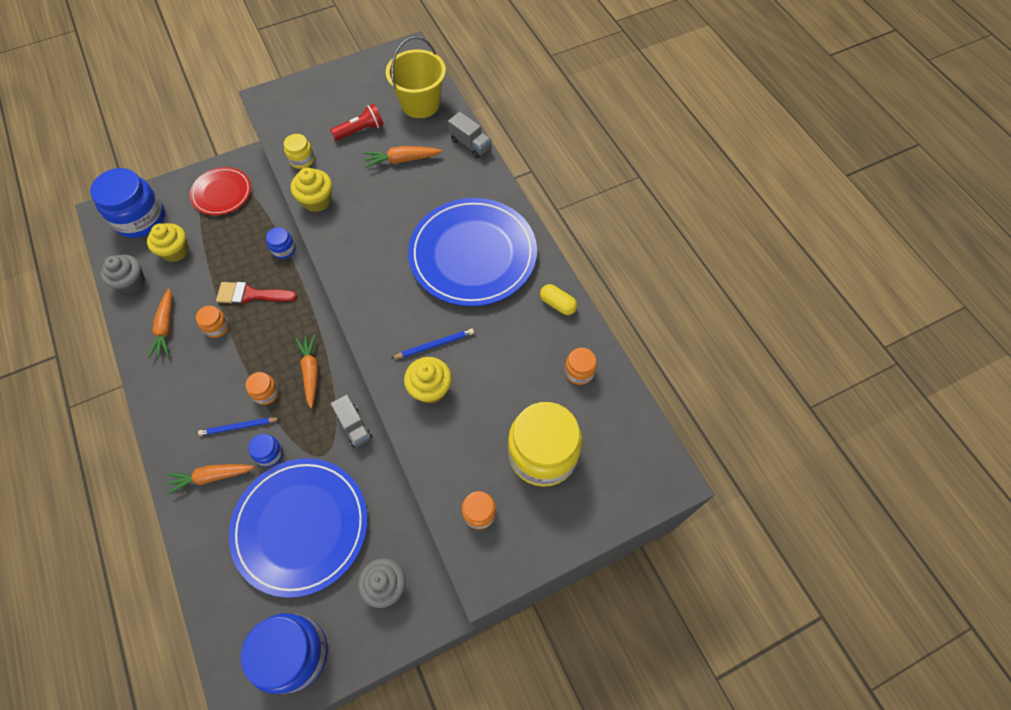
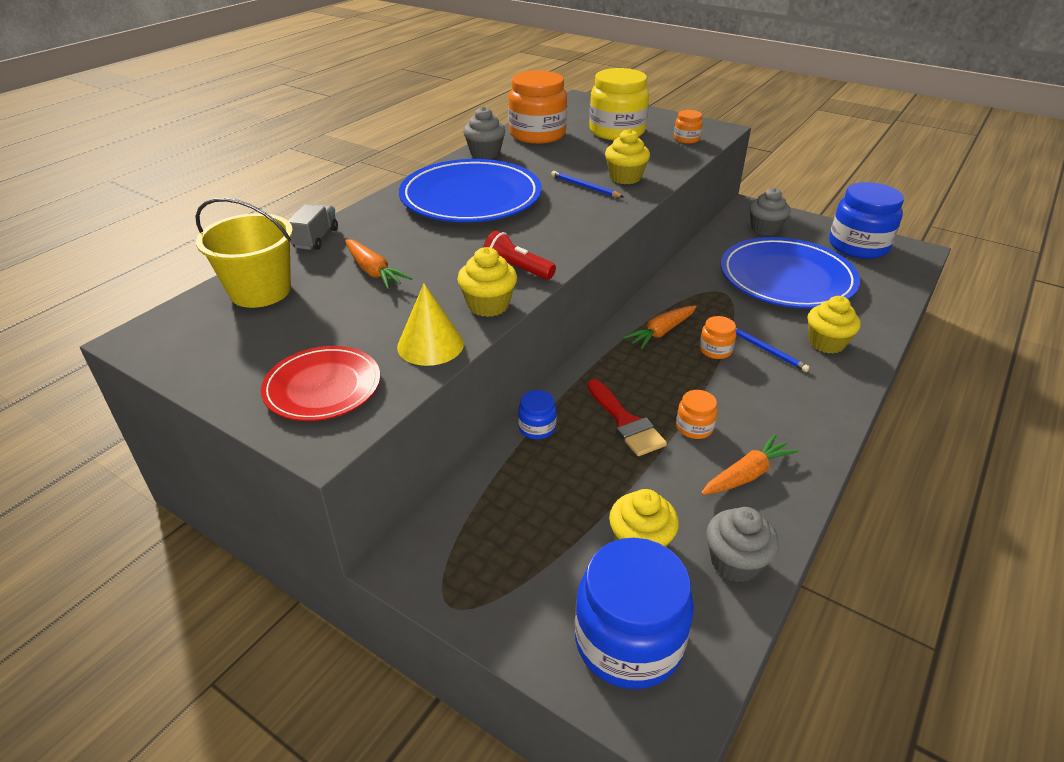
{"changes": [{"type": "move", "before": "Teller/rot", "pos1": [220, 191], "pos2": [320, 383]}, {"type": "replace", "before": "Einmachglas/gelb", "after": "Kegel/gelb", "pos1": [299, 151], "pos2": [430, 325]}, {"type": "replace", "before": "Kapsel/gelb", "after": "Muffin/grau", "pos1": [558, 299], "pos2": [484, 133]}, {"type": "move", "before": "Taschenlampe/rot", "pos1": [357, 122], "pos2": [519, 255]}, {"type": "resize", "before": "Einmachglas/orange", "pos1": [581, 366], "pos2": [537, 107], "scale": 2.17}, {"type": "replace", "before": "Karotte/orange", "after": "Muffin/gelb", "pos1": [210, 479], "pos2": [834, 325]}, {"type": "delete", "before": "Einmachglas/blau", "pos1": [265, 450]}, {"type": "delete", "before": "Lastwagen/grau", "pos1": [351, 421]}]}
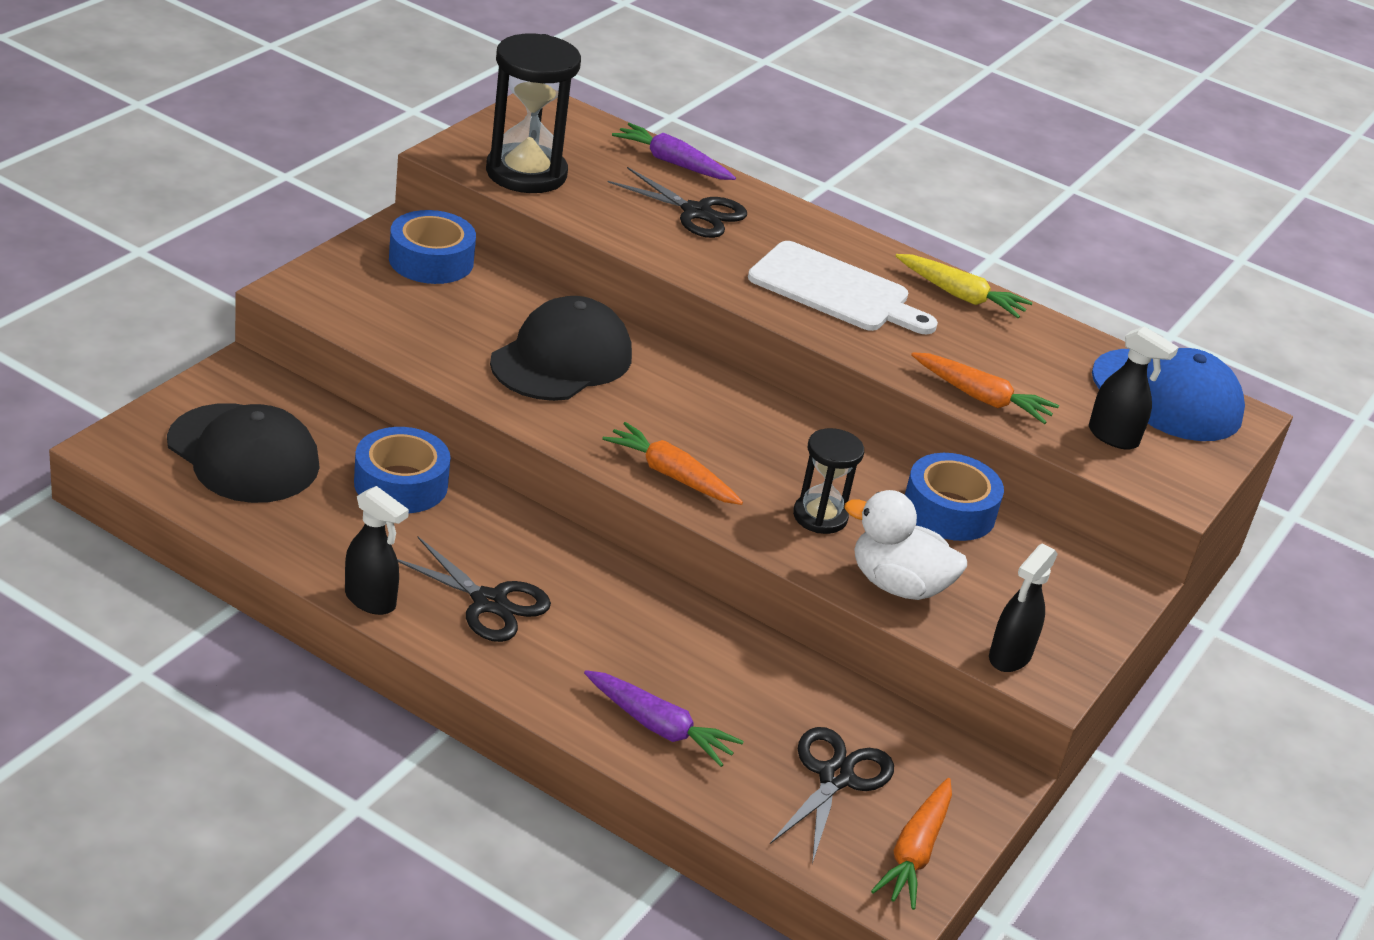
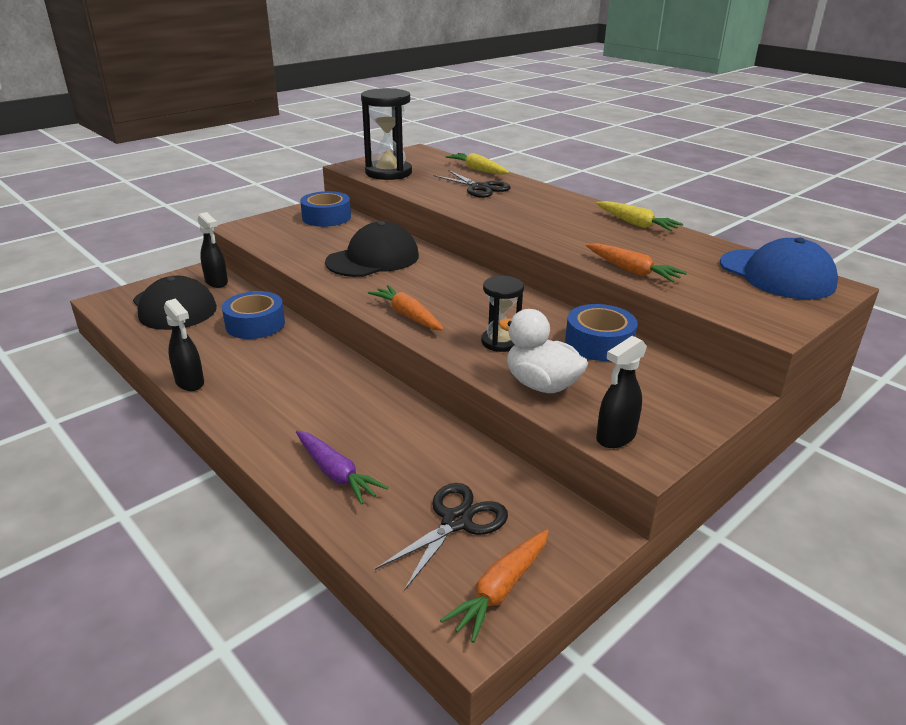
{"changes": [{"type": "move", "before": "Sprühflasche/schwarz", "pos1": [1134, 388], "pos2": [213, 250]}, {"type": "recolor", "before": "Karotte/lila", "after": "Karotte/gelb", "pos1": [674, 151], "pos2": [478, 164]}, {"type": "delete", "before": "Schere/schwarz", "pos1": [474, 589]}, {"type": "delete", "before": "Schneidebrett/weiß", "pos1": [843, 287]}]}
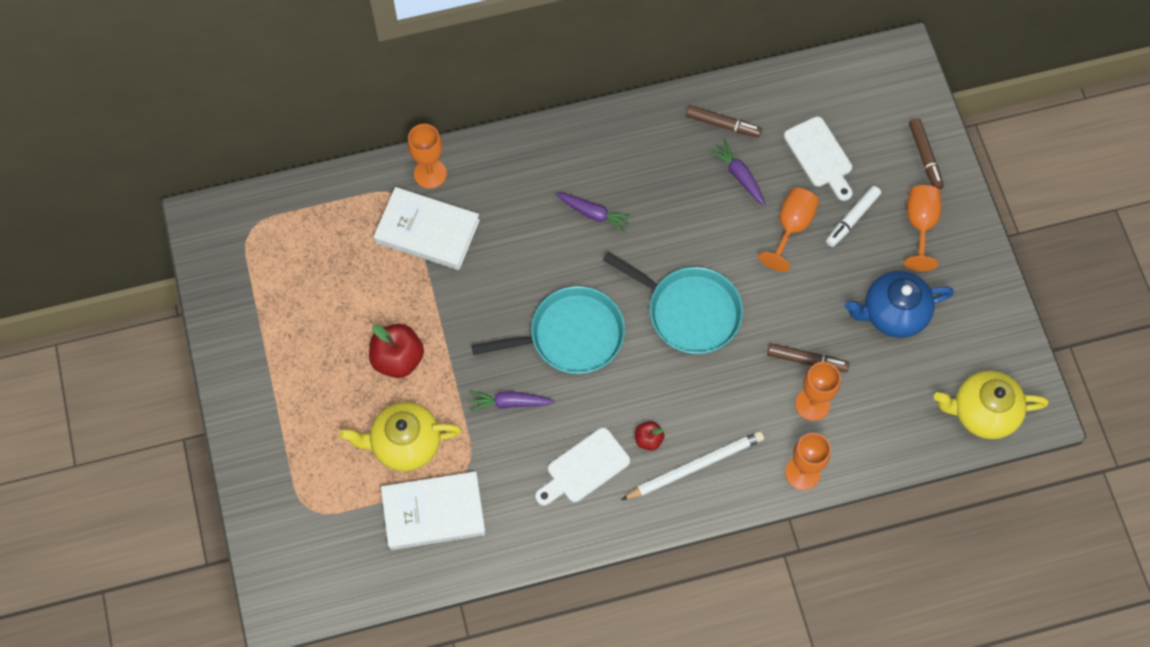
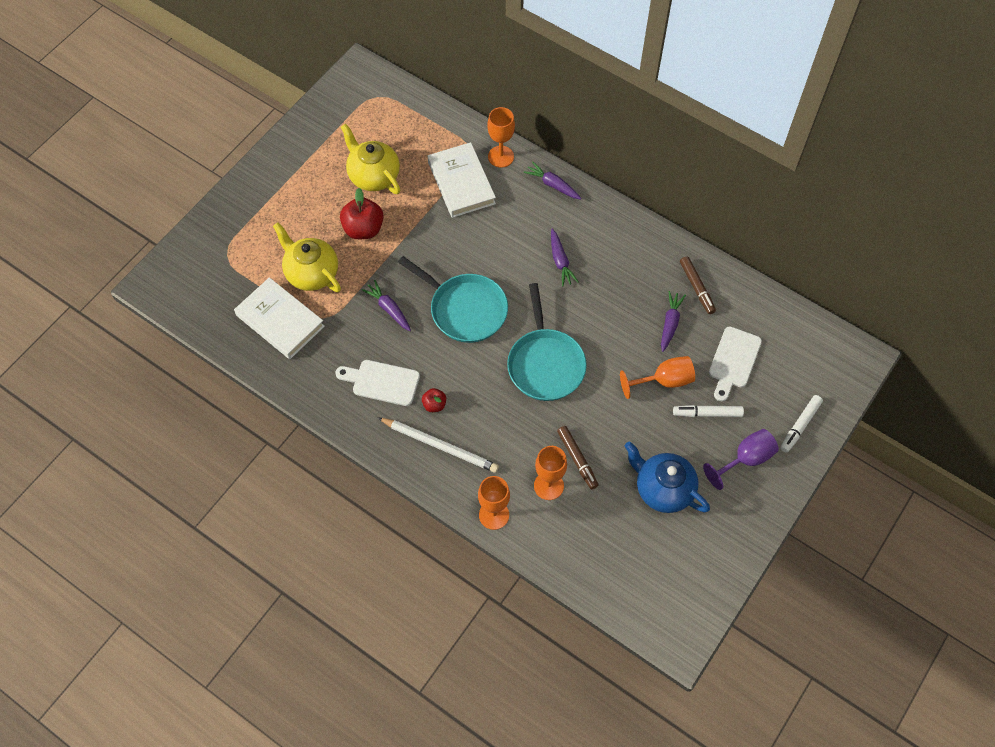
{"changes": [{"type": "move", "before": "Teekanne/gelb", "pos1": [991, 404], "pos2": [370, 159]}, {"type": "insert", "after": "Karotte/lila", "pos2": [552, 180]}, {"type": "recolor", "before": "Kelch/orange", "after": "Kelch/lila", "pos1": [923, 228], "pos2": [741, 459]}, {"type": "recolor", "before": "Filzstift/braun", "after": "Filzstift/weiß", "pos1": [926, 154], "pos2": [801, 424]}]}
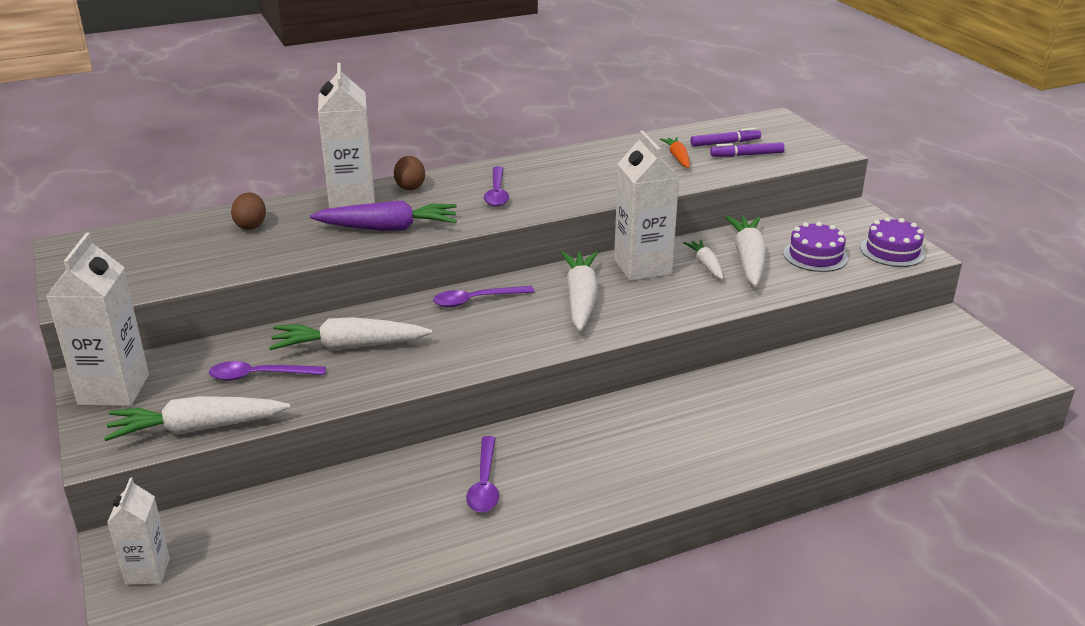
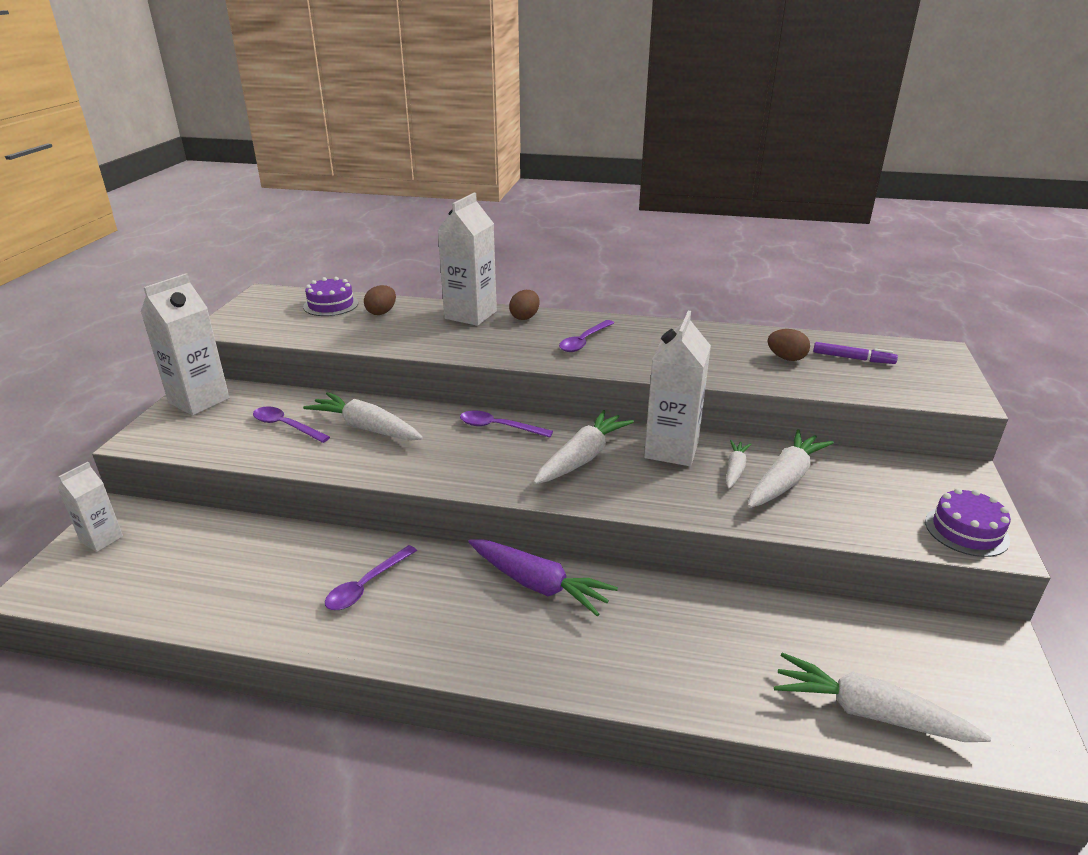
{"changes": [{"type": "move", "before": "Kuchen/lila", "pos1": [815, 247], "pos2": [330, 296]}, {"type": "move", "before": "Karotte/lila", "pos1": [383, 215], "pos2": [543, 577]}, {"type": "replace", "before": "Karotte/orange", "after": "Ei/braun", "pos1": [675, 152], "pos2": [788, 345]}, {"type": "move", "before": "Karotte/weiß", "pos1": [197, 418], "pos2": [882, 697]}, {"type": "delete", "before": "Filzstift/lila", "pos1": [747, 149]}]}
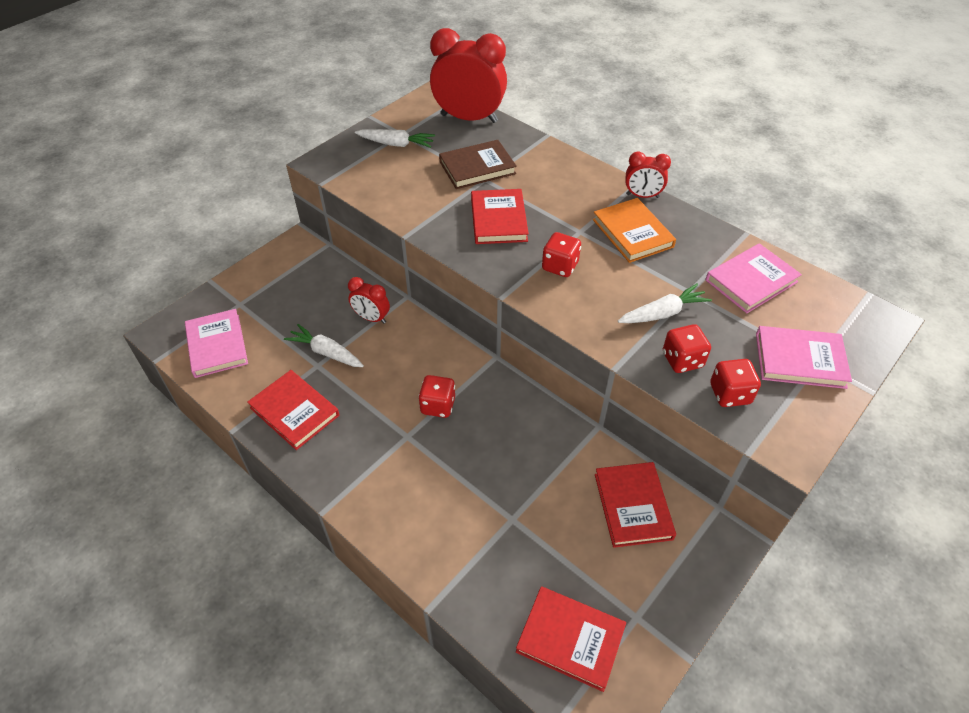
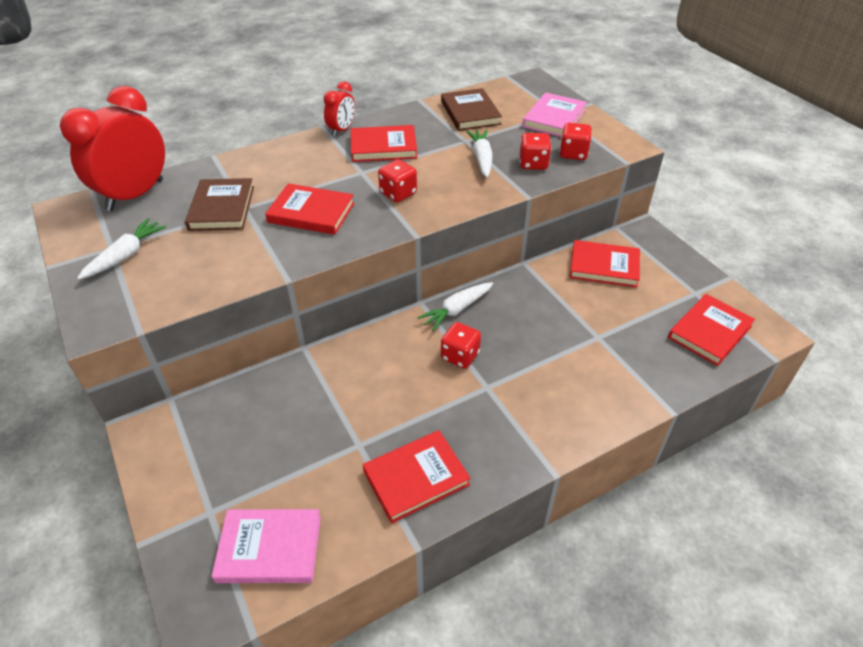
{"changes": [{"type": "recolor", "before": "Buch/orange", "after": "Buch/rot", "pos1": [634, 230], "pos2": [384, 143]}, {"type": "move", "before": "Karotte/weiß", "pos1": [324, 345], "pos2": [455, 306]}, {"type": "recolor", "before": "Buch/rosa", "after": "Buch/braun", "pos1": [754, 278], "pos2": [471, 109]}, {"type": "delete", "before": "Wecker/rot", "pos1": [369, 300]}]}
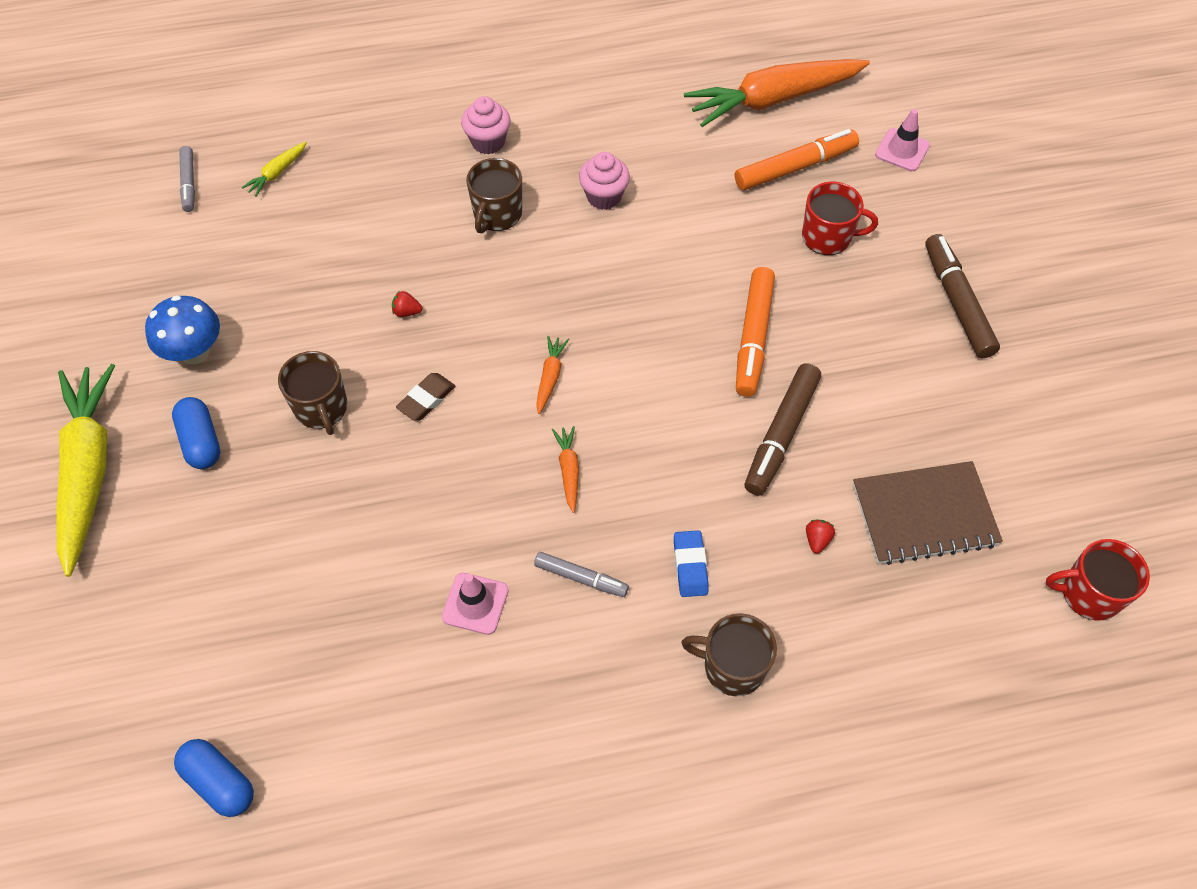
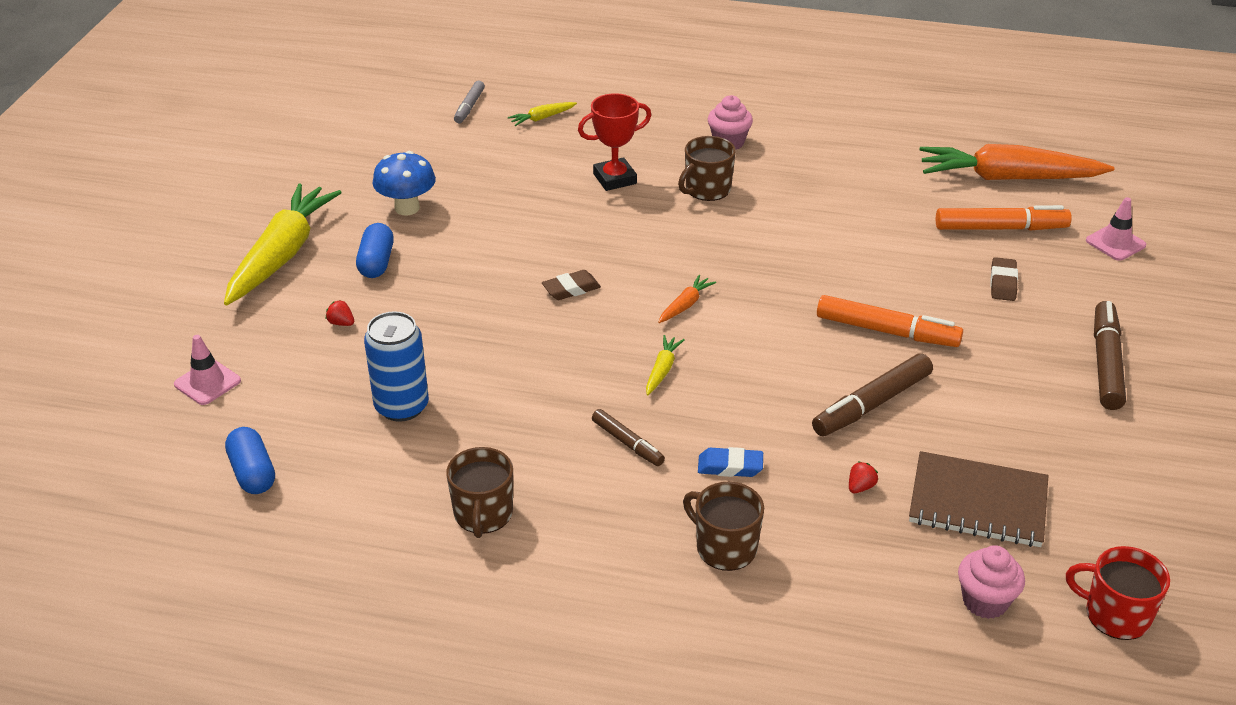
{"changes": [{"type": "move", "before": "Leitkegel/rosa", "pos1": [475, 604], "pos2": [207, 370]}, {"type": "move", "before": "Erdbeere/rot", "pos1": [407, 304], "pos2": [340, 313]}, {"type": "insert", "after": "Dose/blau", "pos2": [396, 366]}, {"type": "move", "before": "Tasse/braun", "pos1": [312, 393], "pos2": [479, 492]}, {"type": "insert", "after": "Pokal/rot", "pos2": [614, 142]}, {"type": "recolor", "before": "Filzstift/grau", "after": "Filzstift/braun", "pos1": [581, 574], "pos2": [628, 437]}, {"type": "recolor", "before": "Karotte/orange", "after": "Karotte/gelb", "pos1": [565, 469], "pos2": [665, 365]}, {"type": "rotate", "before": "Radiergummi/blau", "pos1": [691, 563], "pos2": [730, 462], "turn": 75}, {"type": "rotate", "before": "Filzstift/orange", "pos1": [755, 332], "pos2": [890, 321], "turn": -105}, {"type": "move", "before": "Muffin/rosa", "pos1": [604, 181], "pos2": [991, 582]}, {"type": "replace", "before": "Tasse/rot", "after": "Radiergummi/braun", "pos1": [840, 218], "pos2": [1004, 279]}]}
